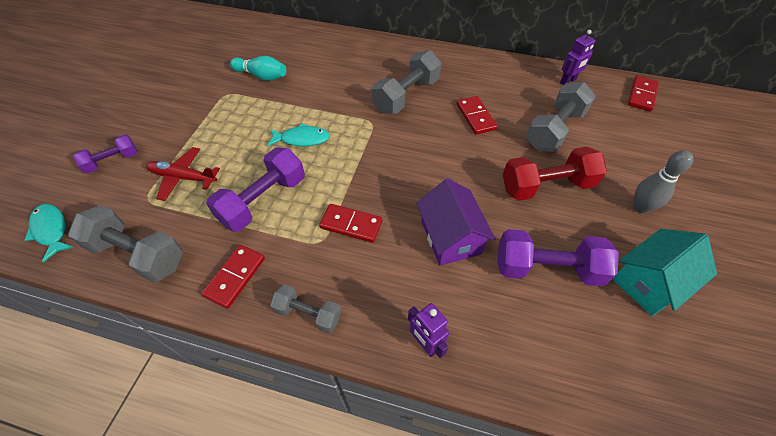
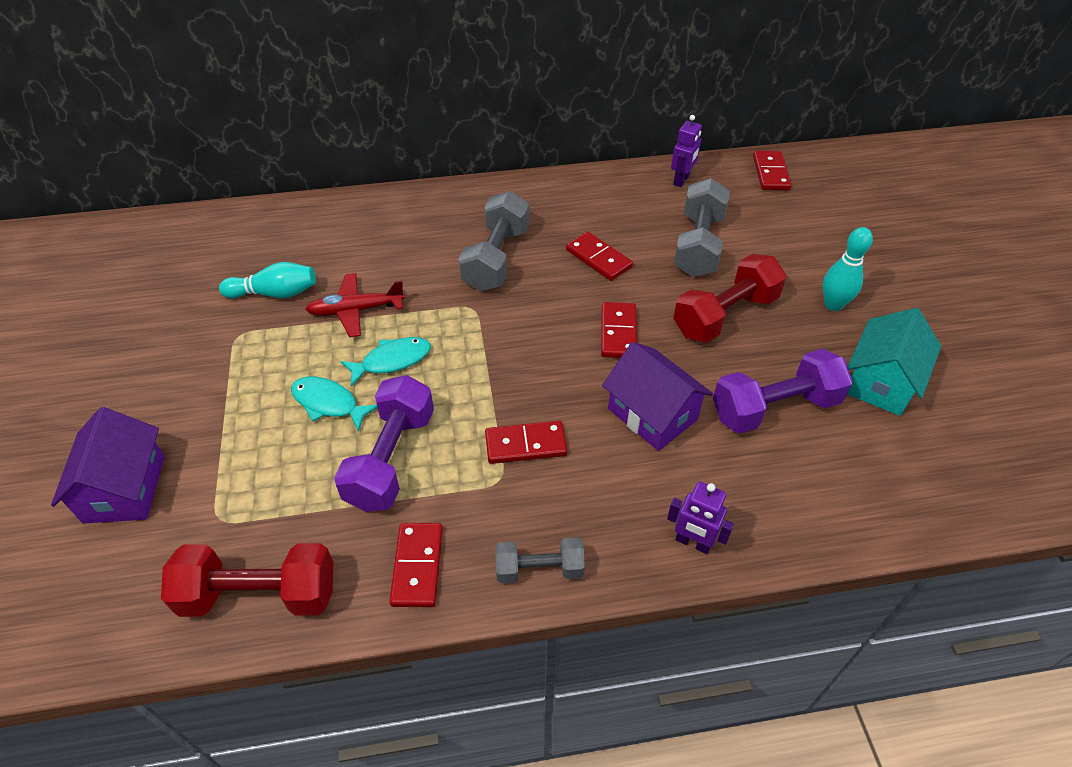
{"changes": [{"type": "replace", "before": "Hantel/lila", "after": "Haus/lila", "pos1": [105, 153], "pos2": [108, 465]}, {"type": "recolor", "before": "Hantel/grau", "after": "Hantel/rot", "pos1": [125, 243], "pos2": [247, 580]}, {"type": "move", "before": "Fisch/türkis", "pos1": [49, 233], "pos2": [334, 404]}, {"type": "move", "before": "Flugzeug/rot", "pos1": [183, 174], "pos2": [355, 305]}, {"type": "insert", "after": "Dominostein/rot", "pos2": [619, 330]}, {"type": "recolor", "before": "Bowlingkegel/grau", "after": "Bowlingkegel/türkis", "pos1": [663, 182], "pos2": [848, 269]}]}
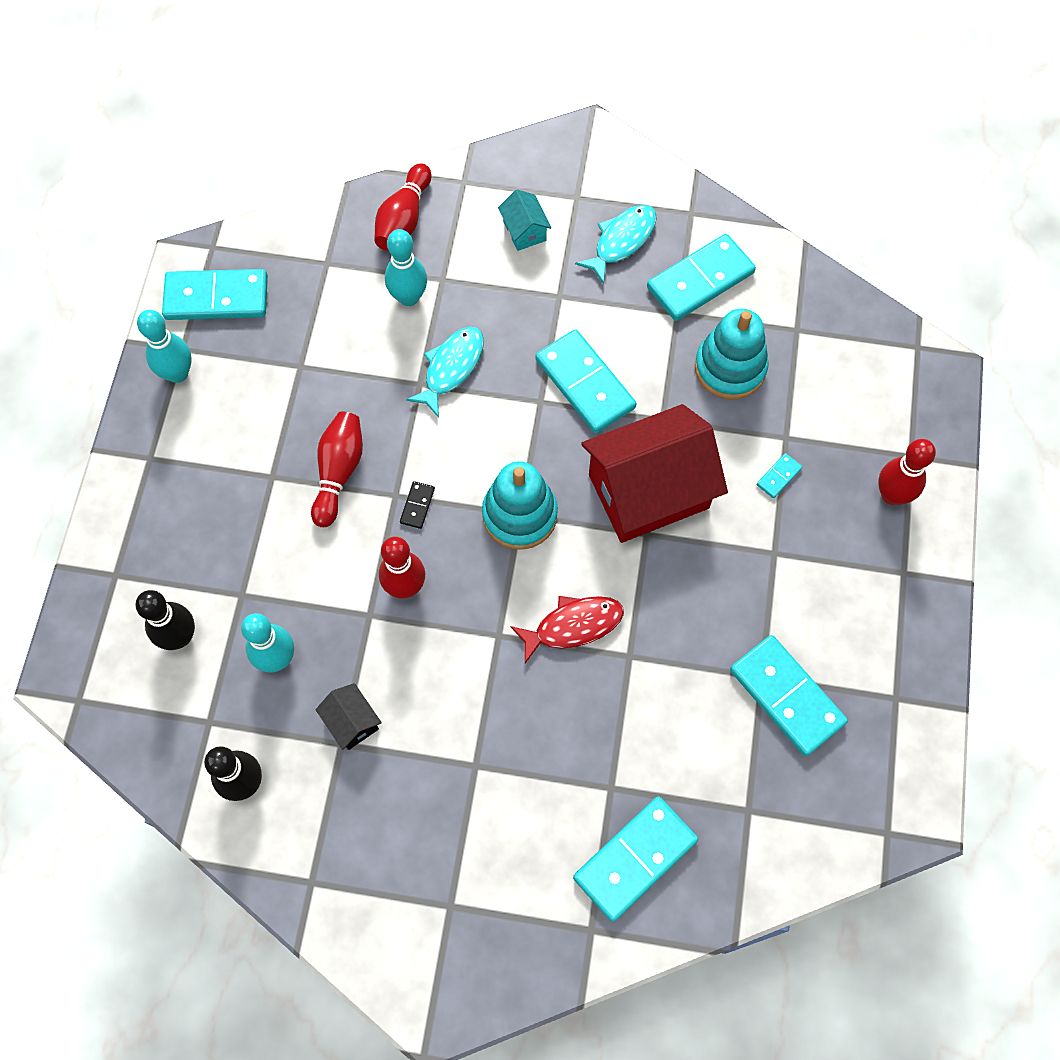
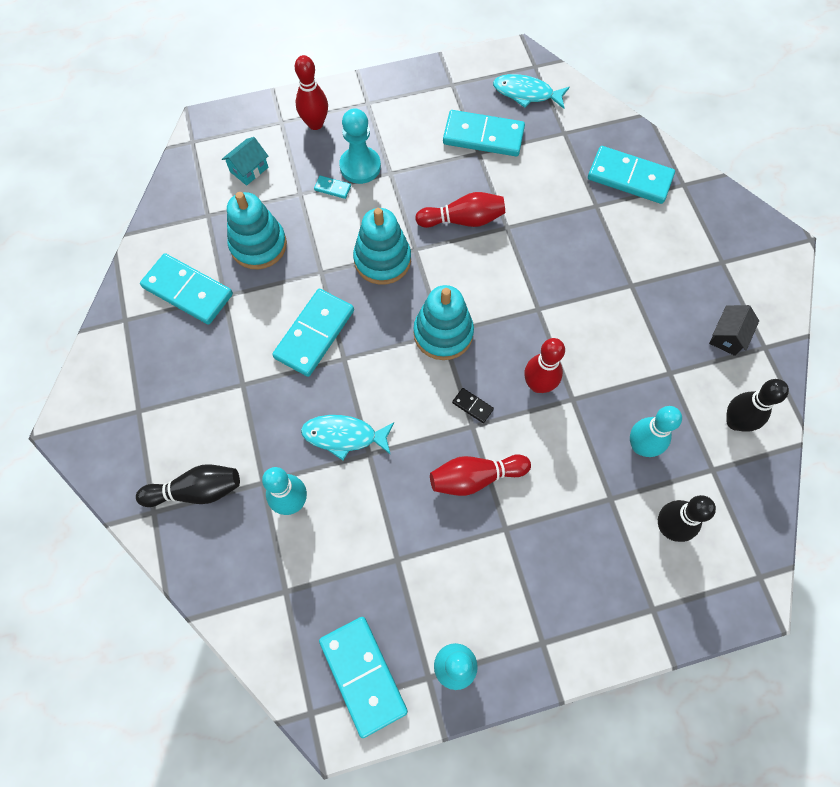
{"changes": [{"type": "insert", "after": "Bowlingkegel/schwarz", "pos2": [188, 485]}, {"type": "move", "before": "Haus/türkis", "pos1": [524, 220], "pos2": [245, 161]}, {"type": "insert", "after": "Bauer/türkis", "pos2": [360, 146]}, {"type": "replace", "before": "Haus/rot", "after": "Stapelspielzeug/türkis", "pos1": [654, 473], "pos2": [382, 246]}, {"type": "move", "before": "Bowlingkegel/rot", "pos1": [402, 207], "pos2": [460, 210]}, {"type": "rotate", "before": "Dominostein/türkis", "pos1": [789, 695], "pos2": [484, 133], "turn": 75}, {"type": "rotate", "before": "Dominostein/schwarz", "pos1": [417, 505], "pos2": [473, 405], "turn": 45}, {"type": "move", "before": "Fisch/türkis", "pos1": [616, 244], "pos2": [531, 91]}, {"type": "move", "before": "Haus/schwarz", "pos1": [348, 716], "pos2": [734, 330]}, {"type": "delete", "before": "Fisch/rot", "pos1": [567, 629]}]}
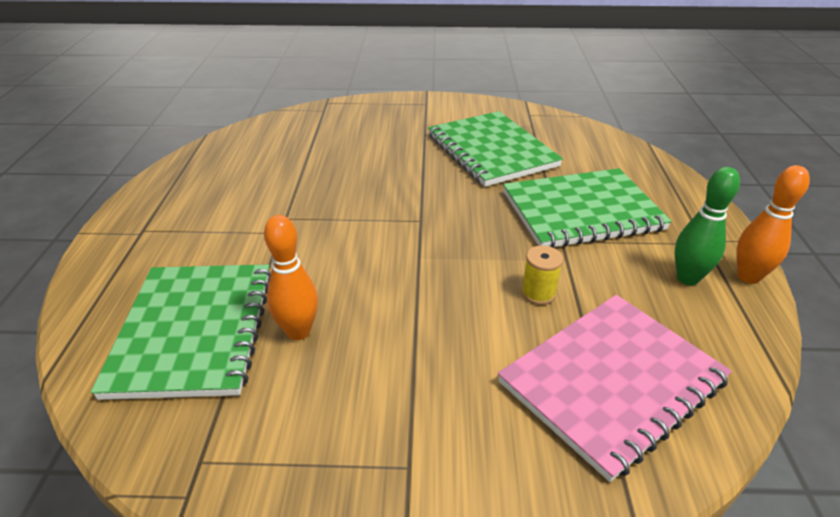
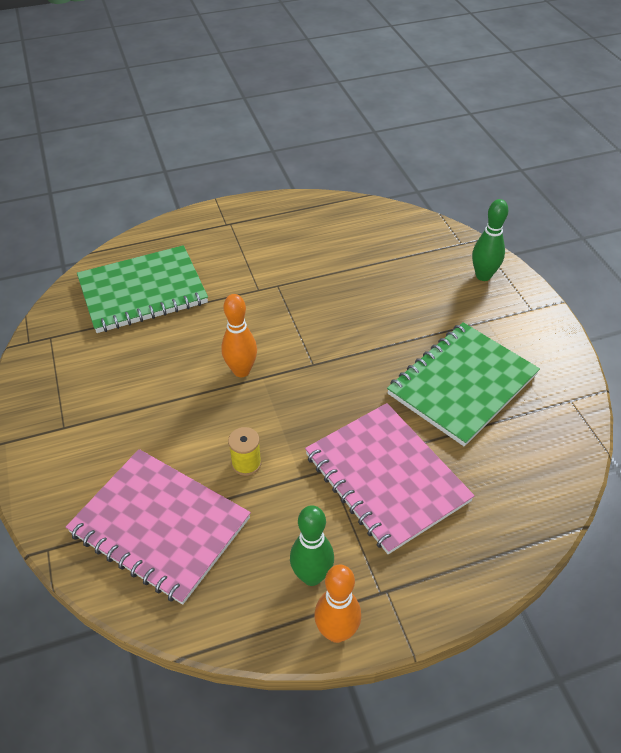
{"changes": [{"type": "move", "before": "Bowlingkegel/orange", "pos1": [291, 277], "pos2": [239, 335]}, {"type": "recolor", "before": "Notizbuch/grün", "after": "Notizbuch/rosa", "pos1": [587, 208], "pos2": [390, 478]}, {"type": "insert", "after": "Bowlingkegel/grün", "pos2": [490, 240]}]}
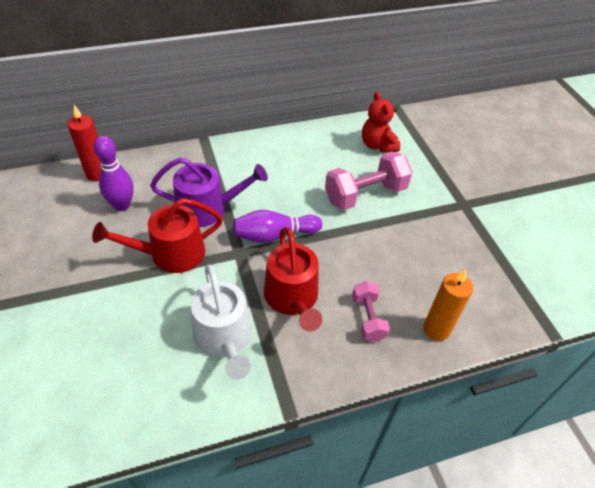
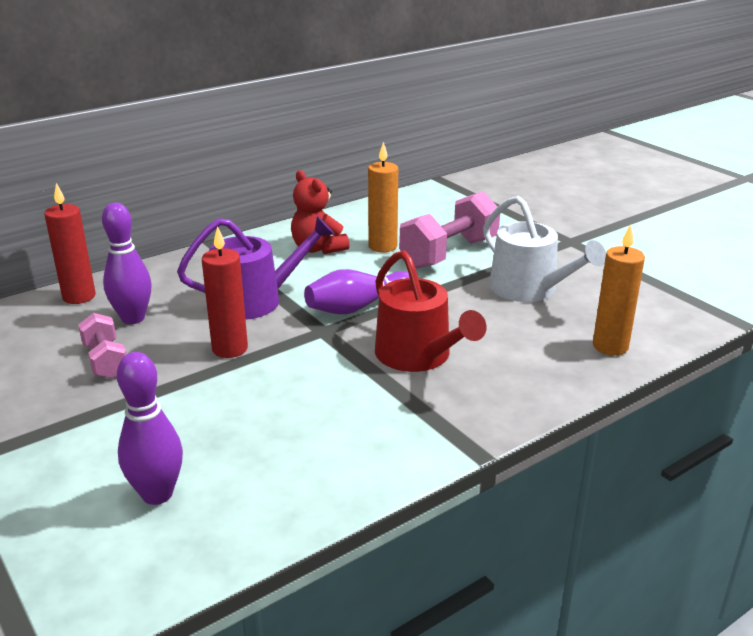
{"changes": [{"type": "move", "before": "Hantel/rosa", "pos1": [371, 311], "pos2": [102, 346]}, {"type": "insert", "after": "Bowlingkegel/lila", "pos2": [150, 428]}, {"type": "replace", "before": "Gießkanne/rot", "after": "Kerze/rot", "pos1": [157, 235], "pos2": [225, 292]}, {"type": "move", "before": "Teddybär/rot", "pos1": [381, 122], "pos2": [320, 212]}, {"type": "insert", "after": "Kerze/orange", "pos2": [383, 197]}, {"type": "move", "before": "Gießkanne/weiß", "pos1": [221, 322], "pos2": [544, 249]}]}
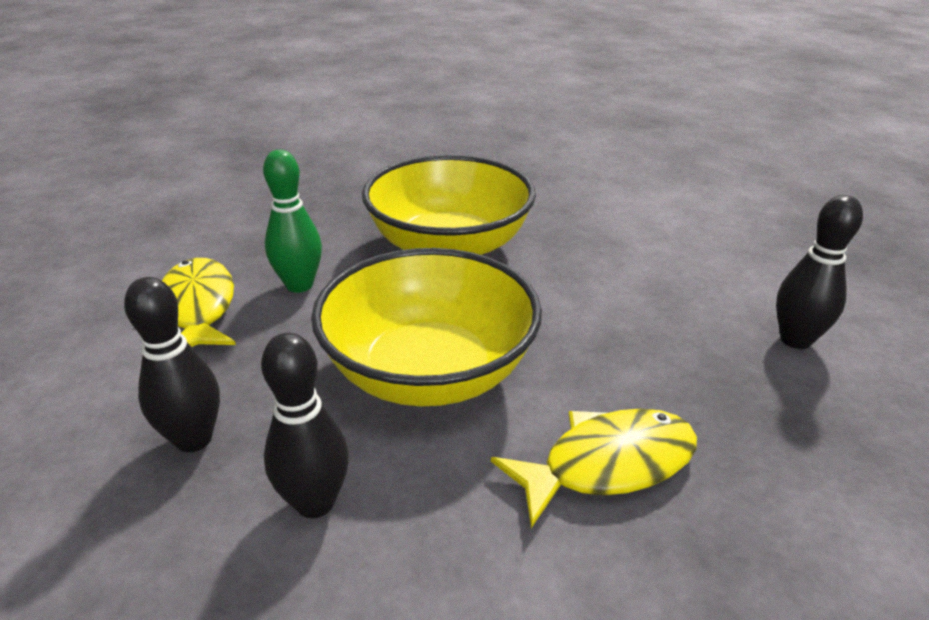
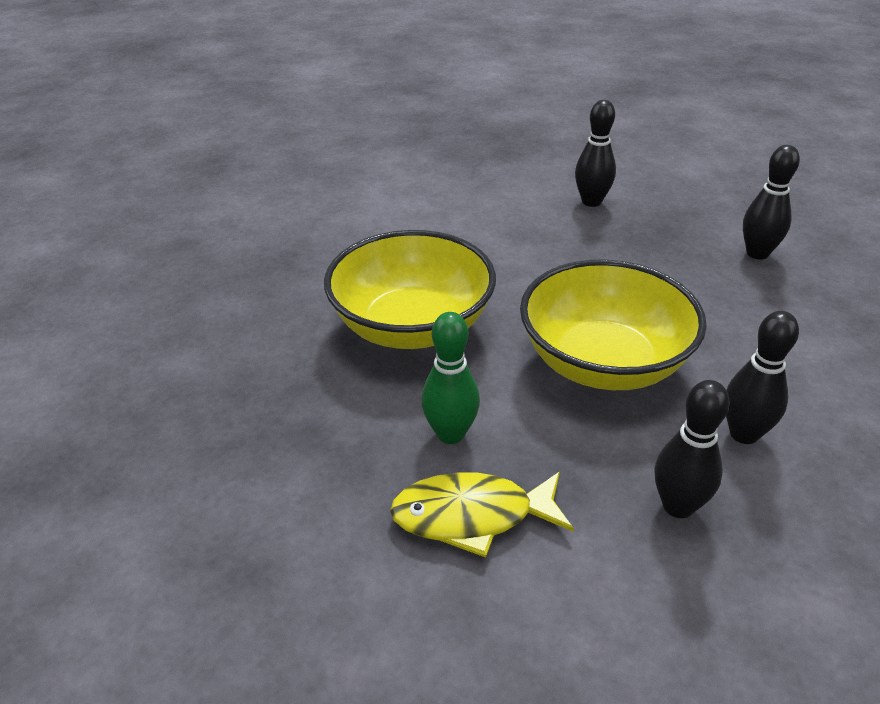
{"changes": [{"type": "insert", "after": "Bowlingkegel/schwarz", "pos2": [771, 202]}, {"type": "delete", "before": "Fisch/gelb", "pos1": [594, 468]}]}
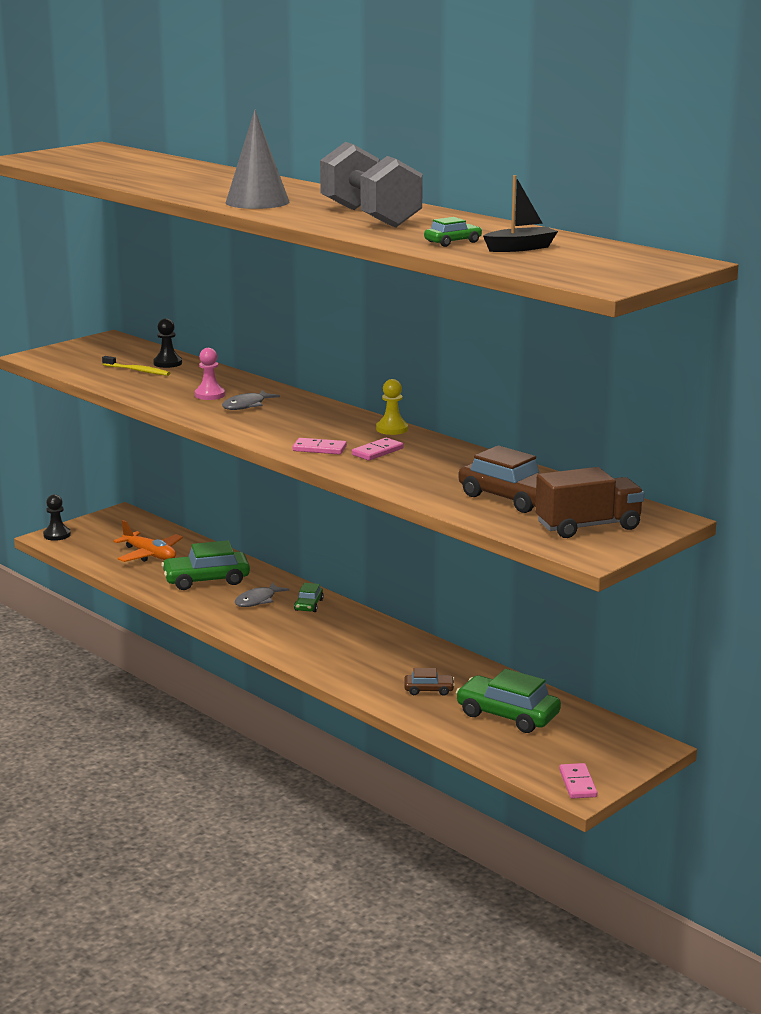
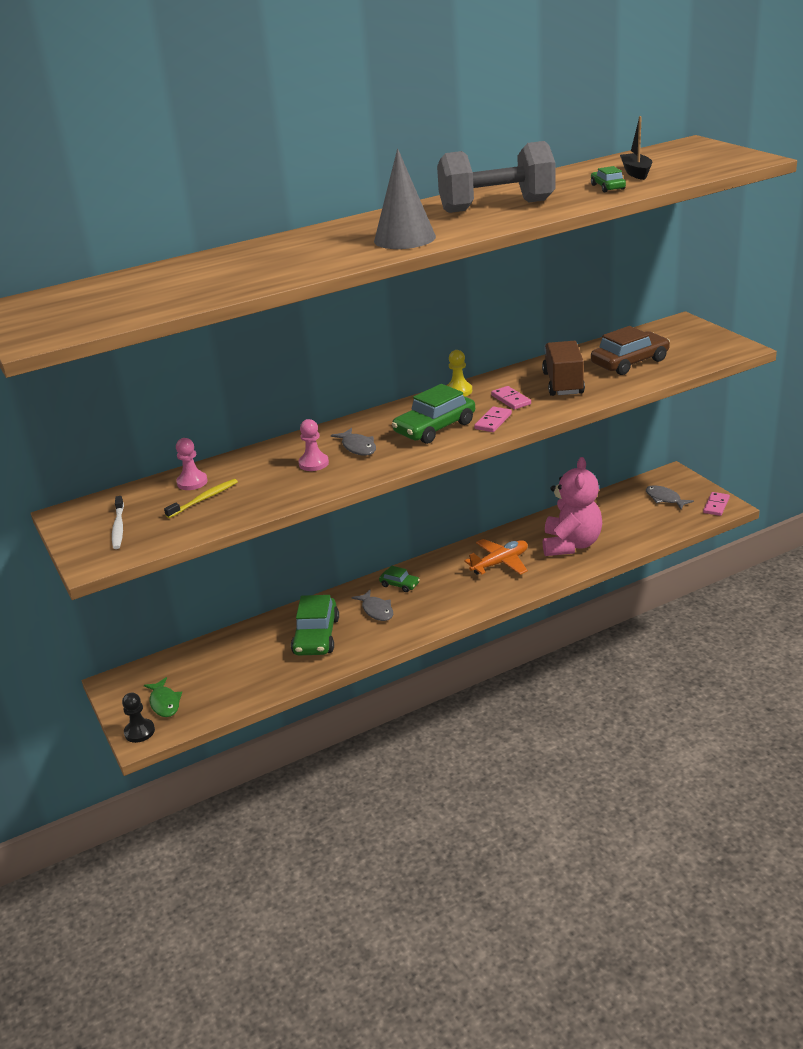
{"changes": [{"type": "insert", "after": "Zahnbürste/weiß", "pos2": [118, 522]}, {"type": "insert", "after": "Fisch/grün", "pos2": [163, 697]}, {"type": "recolor", "before": "Bauer/schwarz", "after": "Bauer/rosa", "pos1": [167, 343], "pos2": [192, 464]}, {"type": "move", "before": "Auto/grün", "pos1": [508, 701], "pos2": [433, 414]}, {"type": "move", "before": "Flugzeug/orange", "pos1": [148, 541], "pos2": [496, 557]}, {"type": "move", "before": "Lastwagen/braun", "pos1": [589, 502], "pos2": [563, 368]}, {"type": "replace", "before": "Auto/braun", "after": "Teddybär/rosa", "pos1": [429, 682], "pos2": [572, 506]}, {"type": "insert", "after": "Fisch/grau", "pos2": [670, 497]}, {"type": "rotate", "before": "Dominostein/rosa", "pos1": [578, 781], "pos2": [716, 504], "turn": -75}]}
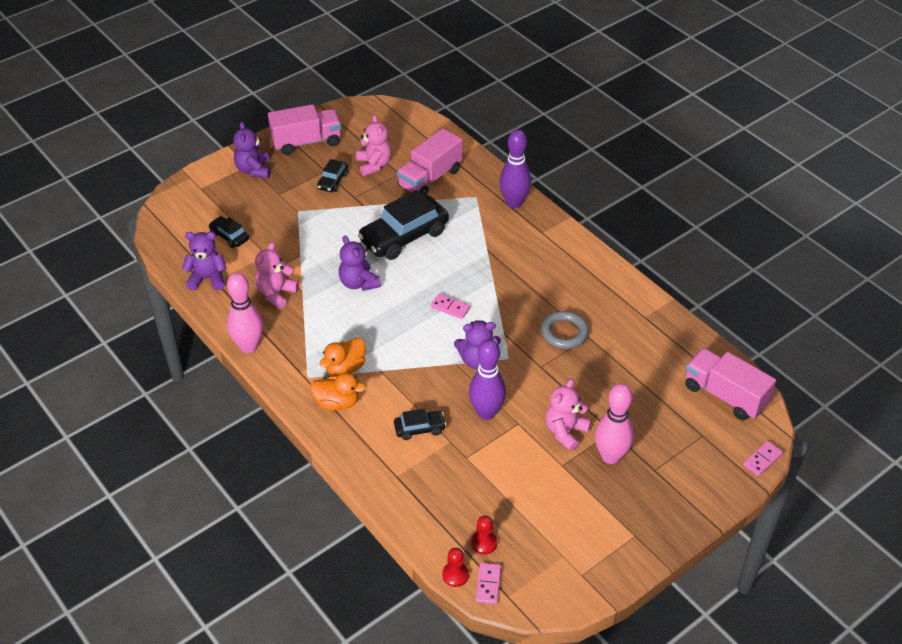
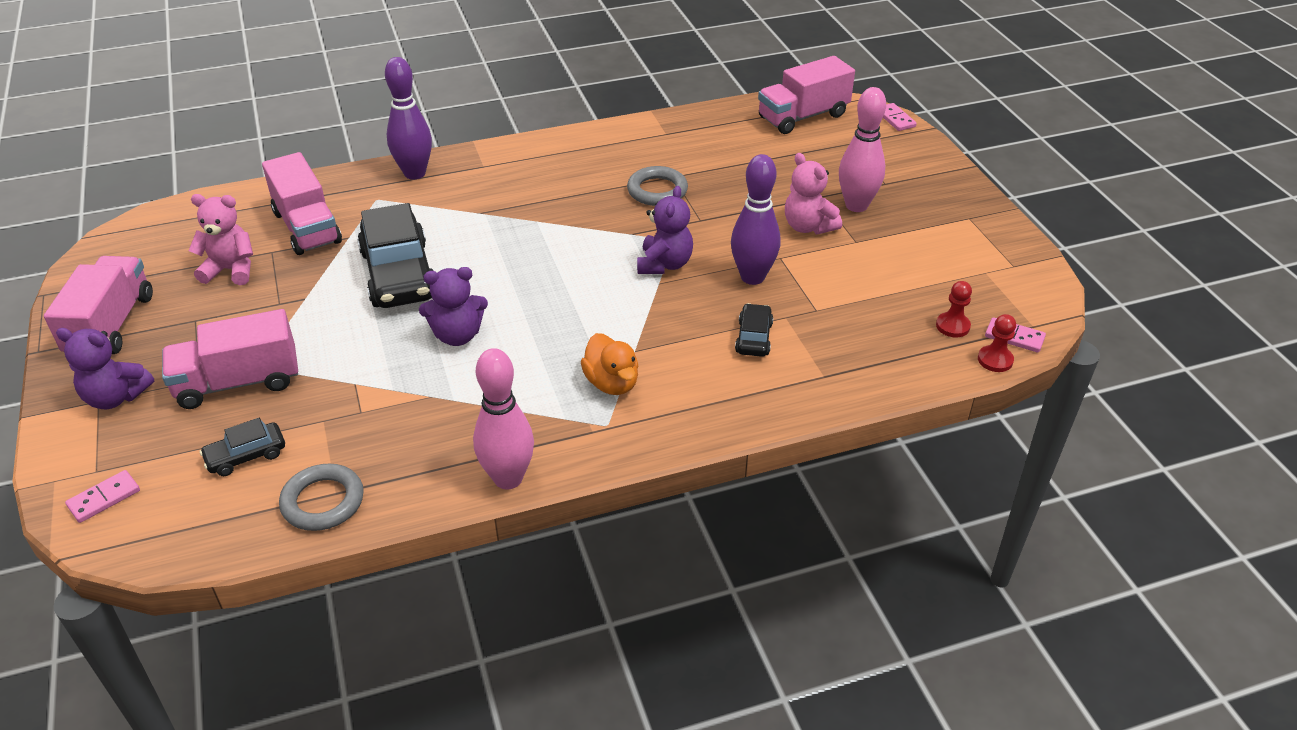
{"changes": [{"type": "move", "before": "Dominostein/rosa", "pos1": [450, 306], "pos2": [102, 496]}, {"type": "insert", "after": "Lastwagen/rosa", "pos2": [230, 359]}, {"type": "replace", "before": "Teddybär/lila", "after": "Ring/grau", "pos1": [204, 261], "pos2": [321, 497]}, {"type": "delete", "before": "Teddybär/rosa", "pos1": [277, 275]}, {"type": "delete", "before": "Ente/orange", "pos1": [338, 391]}, {"type": "delete", "before": "Auto/schwarz", "pos1": [332, 175]}]}
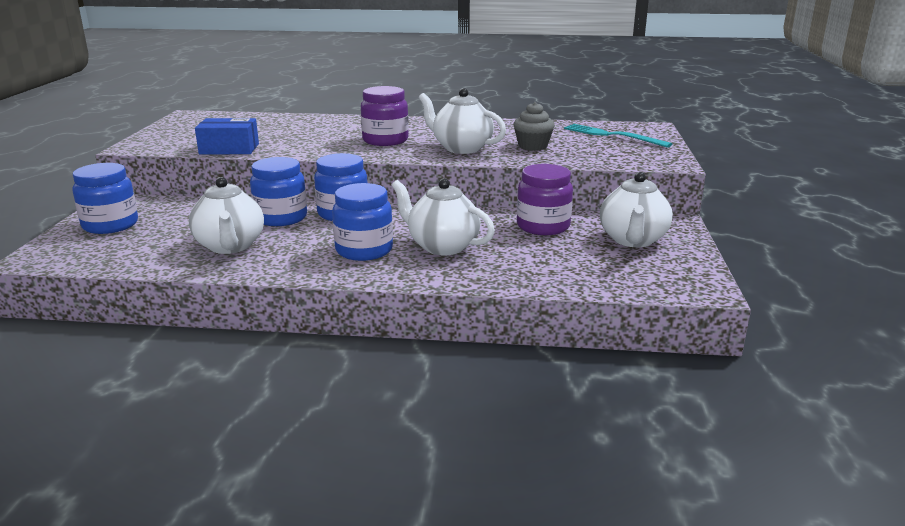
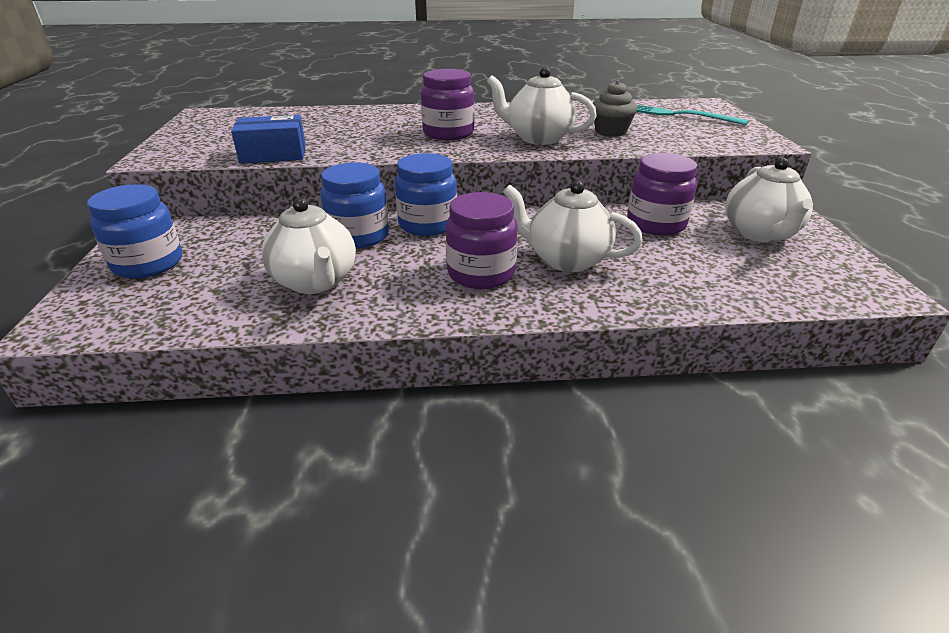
{"changes": [{"type": "recolor", "before": "Einmachglas/blau", "after": "Einmachglas/lila", "pos1": [362, 222], "pos2": [481, 240]}]}
